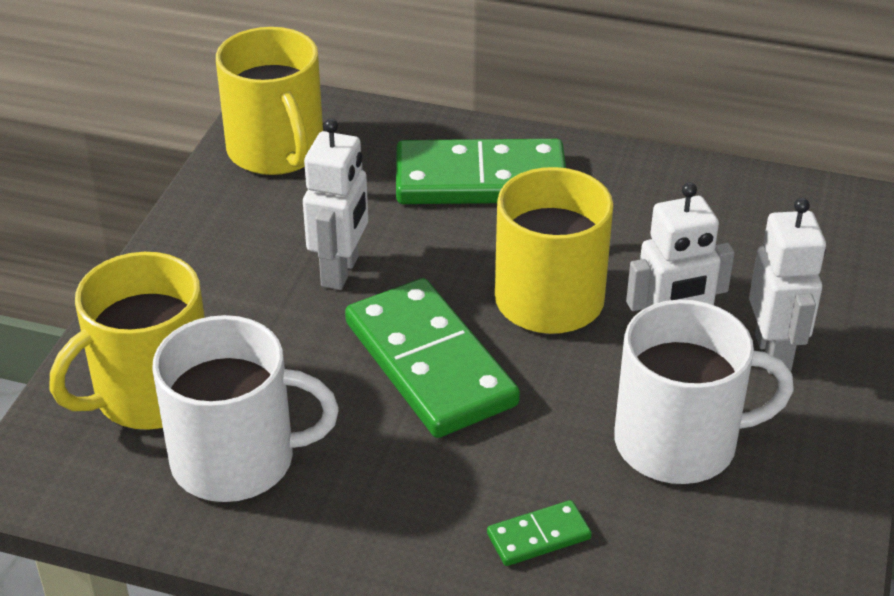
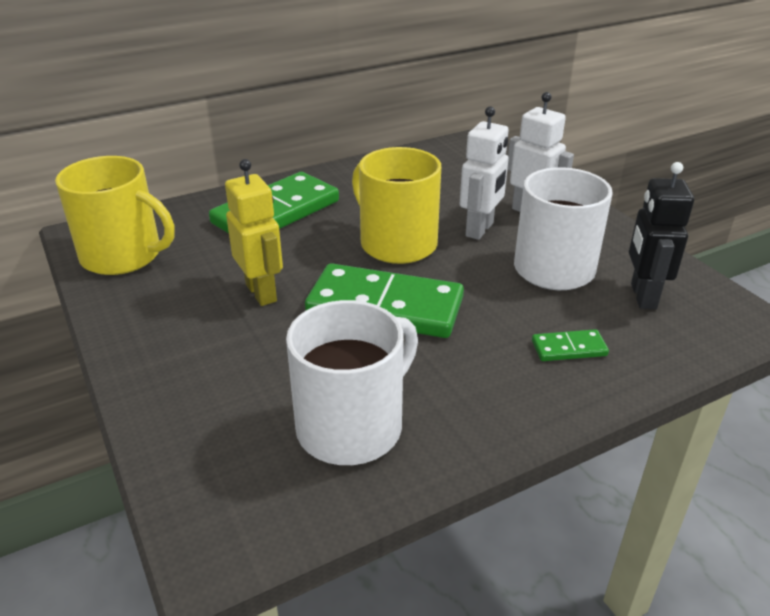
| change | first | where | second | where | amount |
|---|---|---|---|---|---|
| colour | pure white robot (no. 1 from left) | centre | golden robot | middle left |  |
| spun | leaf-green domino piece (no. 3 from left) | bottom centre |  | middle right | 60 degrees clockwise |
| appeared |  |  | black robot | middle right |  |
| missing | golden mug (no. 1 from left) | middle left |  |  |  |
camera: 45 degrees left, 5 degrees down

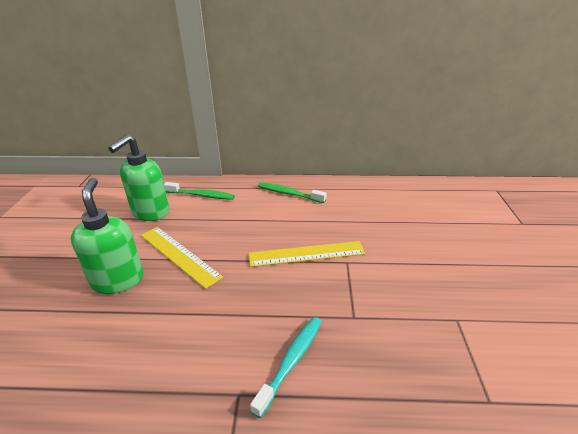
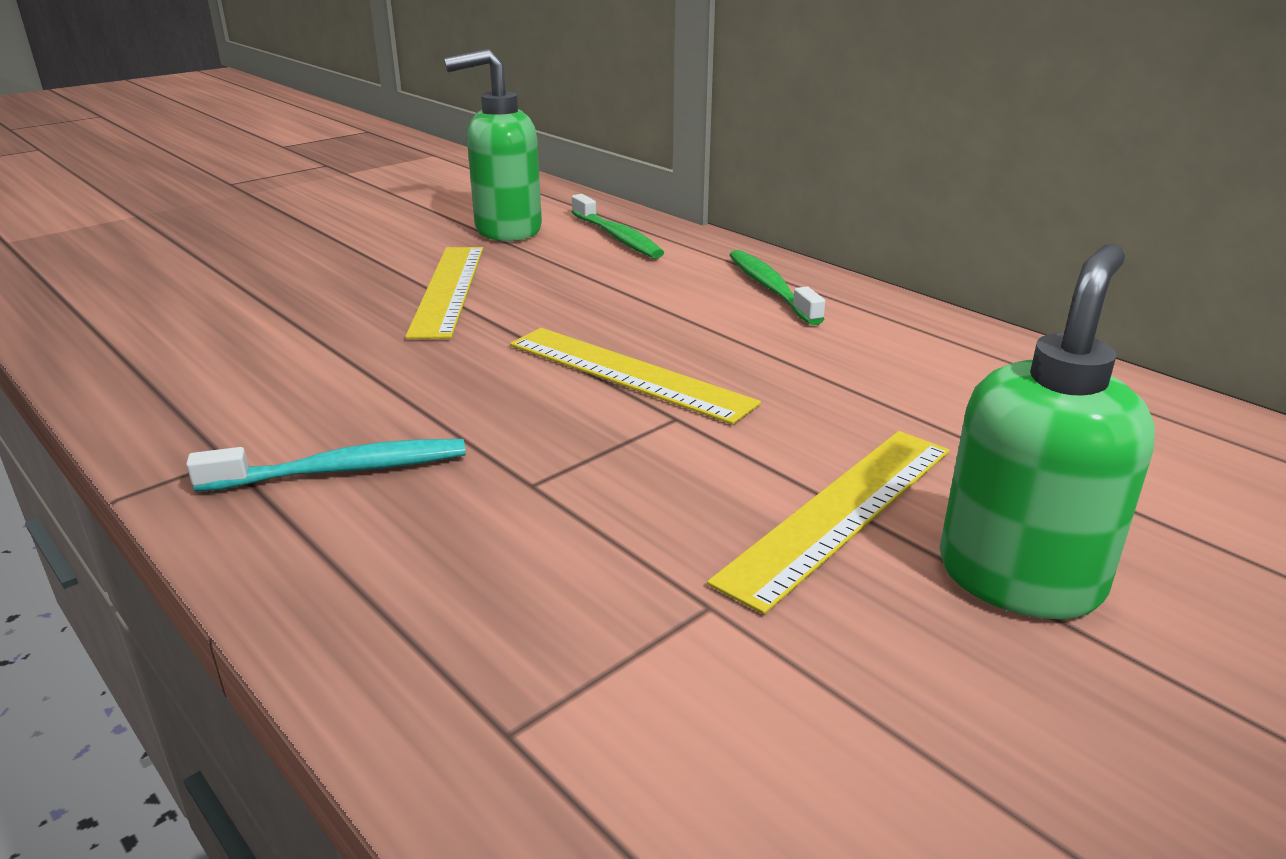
| change | first | where | second | where | amount |
|---|---|---|---|---|---|
| appeared |  |  | golden straightedge (no. 3 from left) | centre |  |
| relocated | leaf-green pump bottle (no. 1 from left in the first image) | middle left | leaf-green pump bottle (no. 2 from left) | middle right |  |
camera: 45 degrees right, 5 degrees down

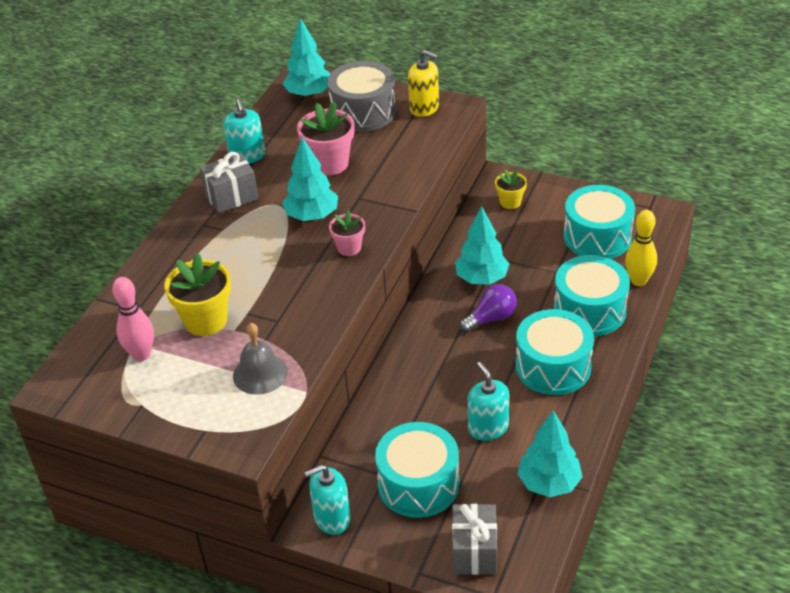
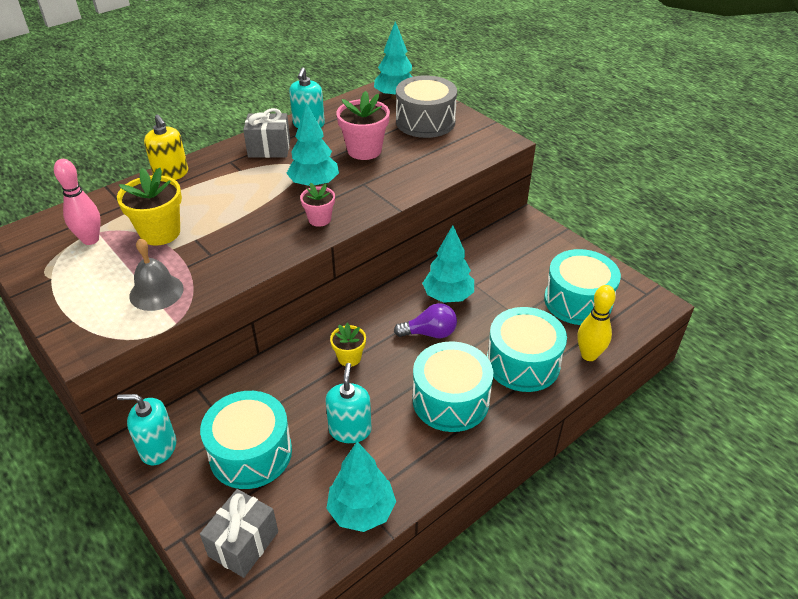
| change | first | where | second | where | amount |
|---|---|---|---|---|---|
| relocated | golden pump bottle | top centre |  | top left |  |
| relocated | golden potted plant (no. 2 from left) | top centre |  | centre |  |
camera: 25 degrees right, 0 degrees up

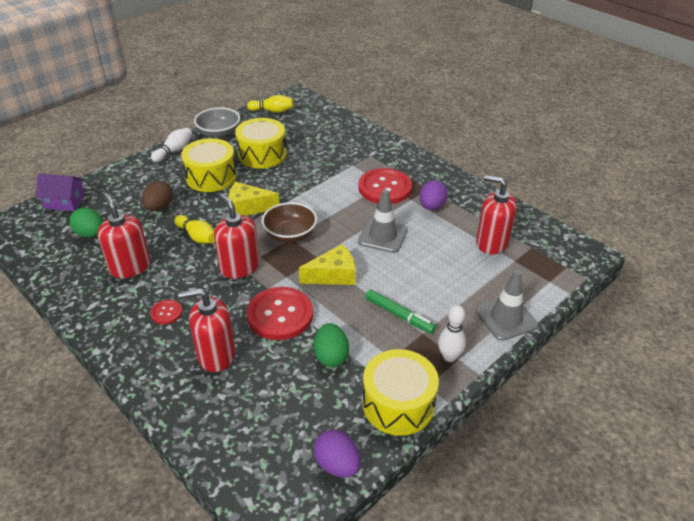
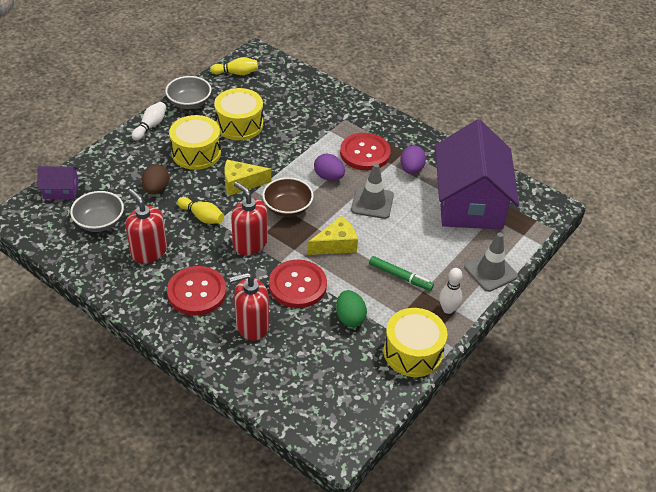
| change | first | where | second | where | amount |
|---|---|---|---|---|---|
| exchanged | leaf-green egg (no. 1 from left) | middle left | grey deep dish (no. 1 from left) | middle left |  |
| size | red shirt button (no. 1 from left) | middle left |  | middle left | x2.14 |
| relocated | royal purple egg (no. 1 from left) | bottom centre |  | centre |  |
| exchanged | red pump bottle (no. 4 from left) | middle right | royal purple cottage (no. 2 from left) | middle right |  |
camera: 10 degrees left, 5 degrees up

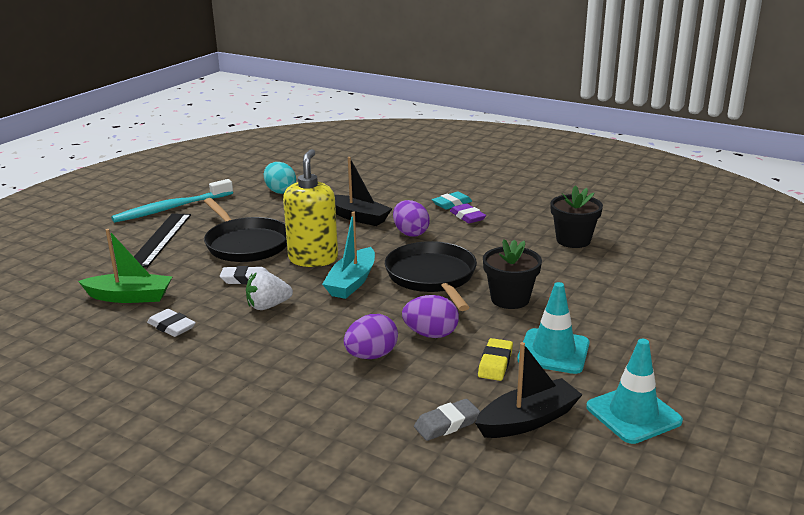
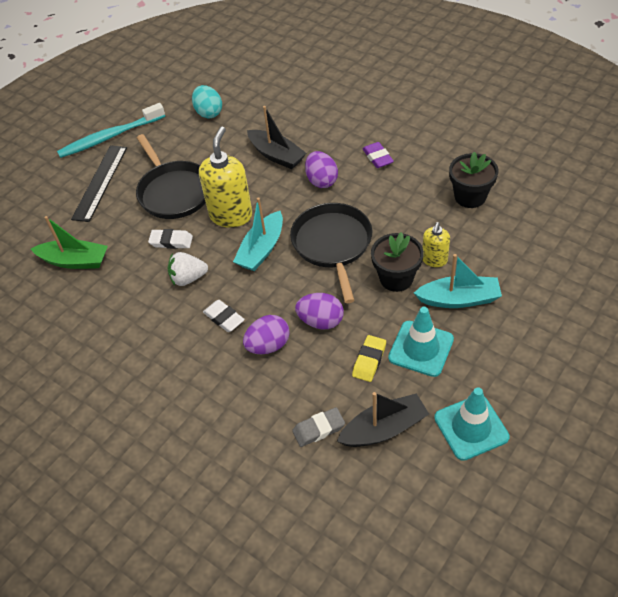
| change | first | where | second | where | amount |
|---|---|---|---|---|---|
| relocated | pure white gum eraser (no. 1 from left in the first image) | middle left | pure white gum eraser (no. 2 from left) | centre |  |
| appeared |  |  | teal toy boat (no. 2 from left) | middle right |  |
| appeared |  |  | golden pump bottle (no. 2 from left) | middle right |  |
| missing | teal gum eraser | centre |  |  |  |
camera: 10 degrees right, 25 degrees up

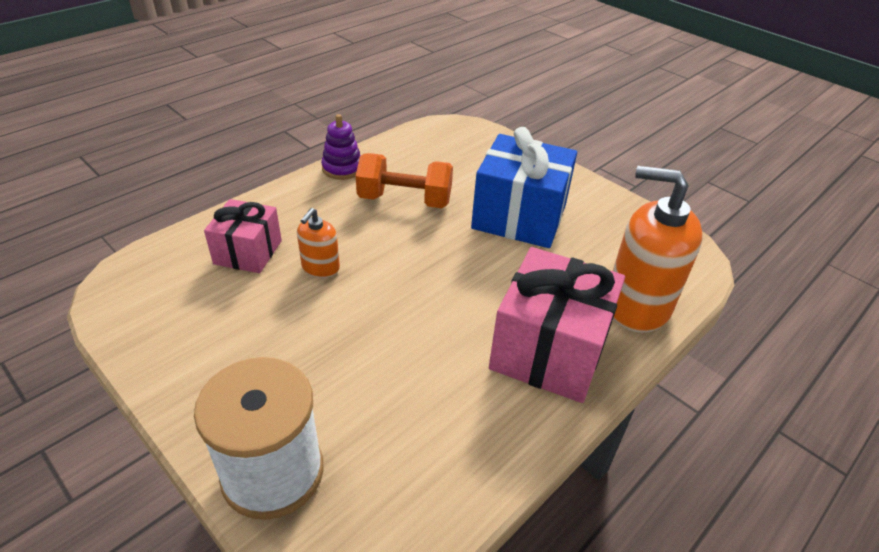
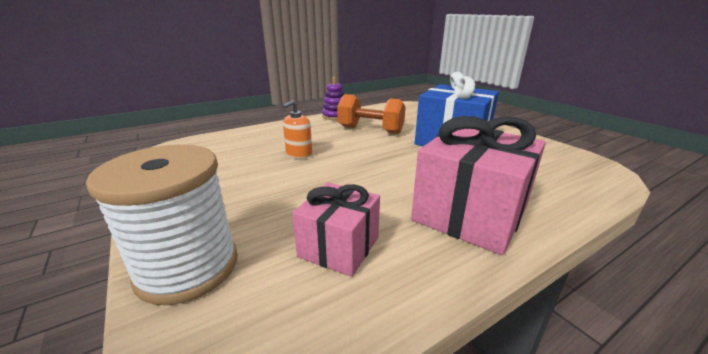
| change | first | where | second | where | amount |
|---|---|---|---|---|---|
| relocated | pink present (no. 1 from left) | middle left |  | centre |  |
| missing | orange pump bottle (no. 2 from left) | middle right |  |  |  |
camera: 15 degrees right, 15 degrees down

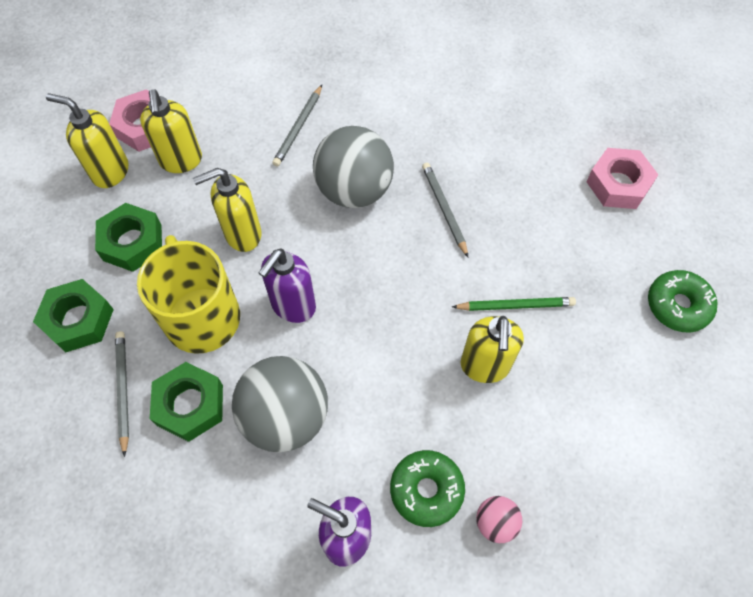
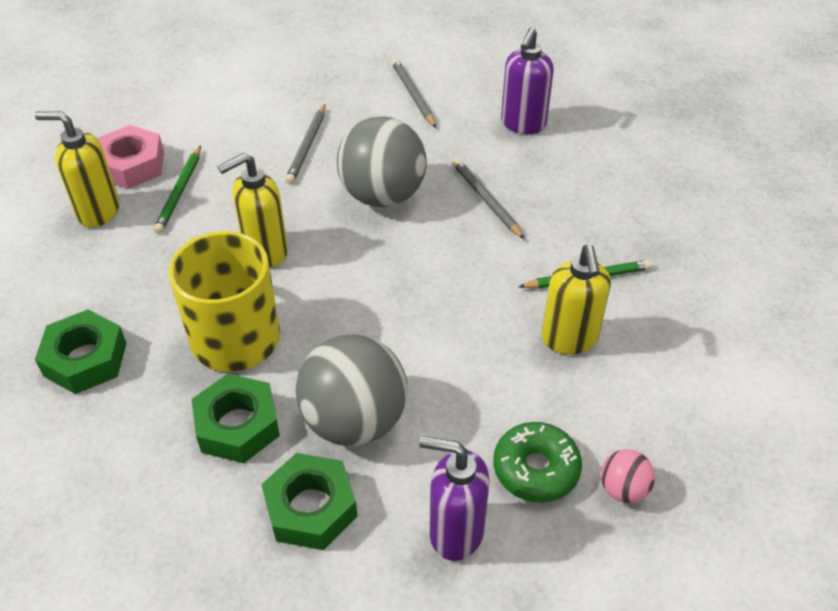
| change | first | where | second | where | amount |
|---|---|---|---|---|---|
| exchanged | golden pump bottle (no. 2 from left) | top left | leaf-green lead pencil (no. 1 from left) | top left |  |
| relocated | leaf-green hex nut (no. 2 from left in the first image) | middle left | leaf-green hex nut (no. 3 from left) | bottom centre |  |
| relocated | grey lead pencil (no. 1 from left in the first image) | middle left | grey lead pencil (no. 2 from left) | top centre |  |
| relocated | royal purple pump bottle (no. 1 from left in the first image) | centre | royal purple pump bottle (no. 2 from left) | top centre |  |
| missing | pink hex nut (no. 2 from left) | top right |  |  |  |
| missing | leaf-green doughnut (no. 2 from left) | middle right |  |  |  |
camera: 10 degrees left, 15 degrees down

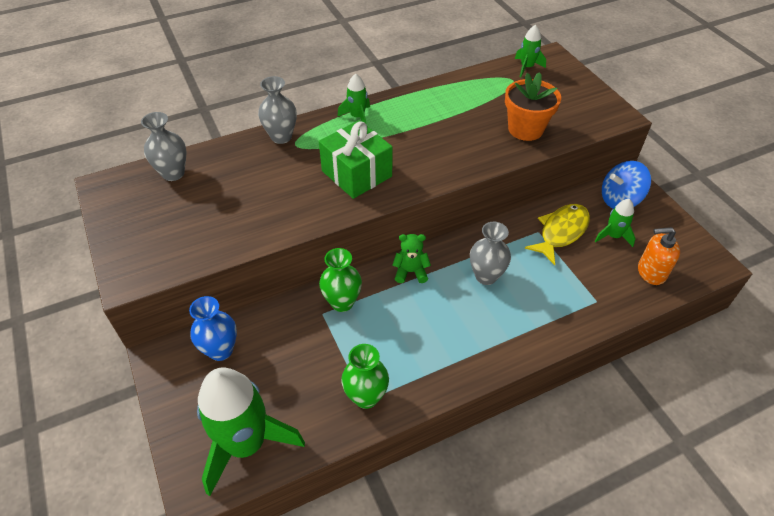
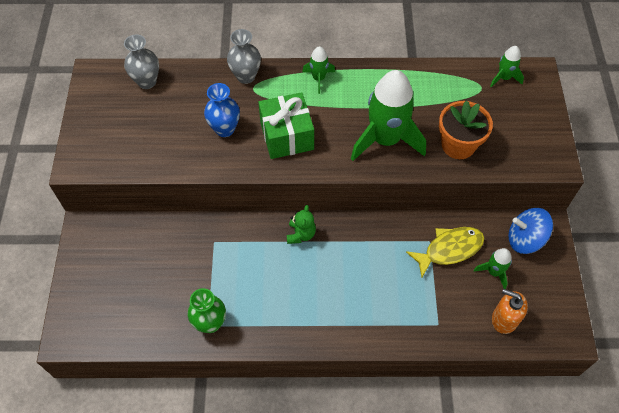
| change | first | where | second | where | amount |
|---|---|---|---|---|---|
| relocated | cobalt flower vase | middle left |  | top centre |  |
| spun | leaf-green teddy bear | centre |  | centre | 75 degrees clockwise |
| relocated | leaf-green toy rocket (no. 1 from left in the first image) | bottom left | leaf-green toy rocket (no. 2 from left) | top centre |  |
| missing | leaf-green flower vase (no. 1 from left) | centre |  |  |  |
| missing | grey flower vase (no. 3 from left) | centre |  |  |  |
camera: 25 degrees right, 10 degrees up

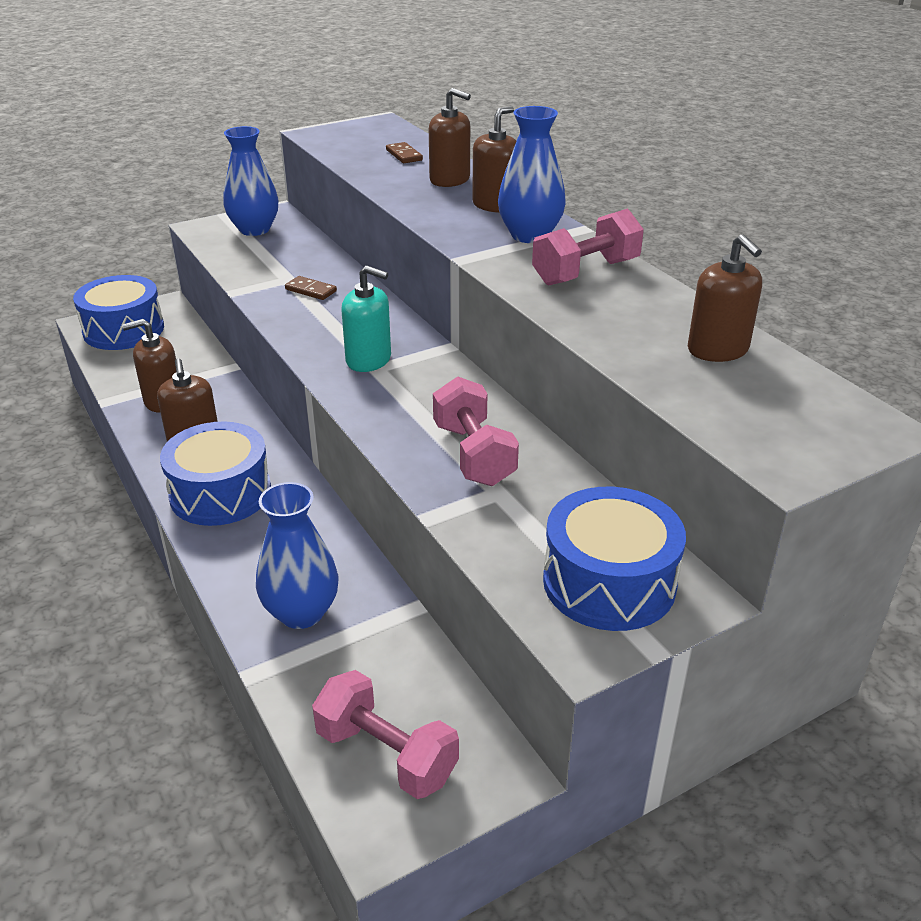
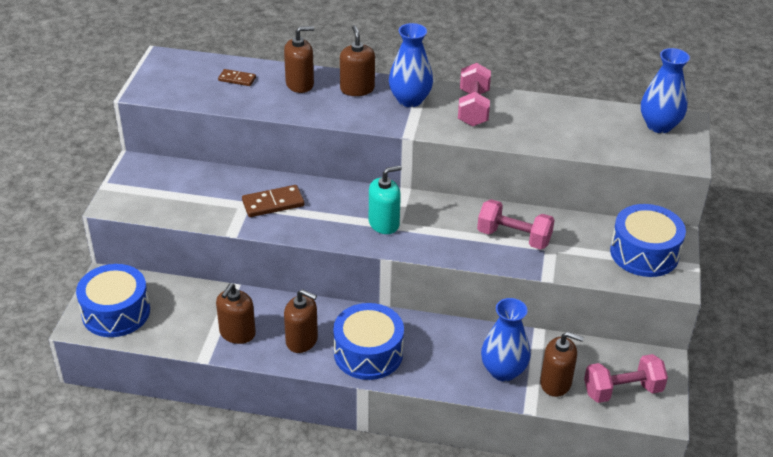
| change | first | where | second | where | amount |
|---|---|---|---|---|---|
| size | dark brown domino piece (no. 1 from left in the first image) | top centre | dark brown domino piece (no. 2 from left) | centre | x1.60 |
| relocated | dark brown pump bottle (no. 5 from left) | top right |  | bottom right |  |
| relocated | cobalt flower vase (no. 1 from left in the first image) | top left | cobalt flower vase (no. 3 from left) | top right |  |
camera: 50 degrees left, 5 degrees up

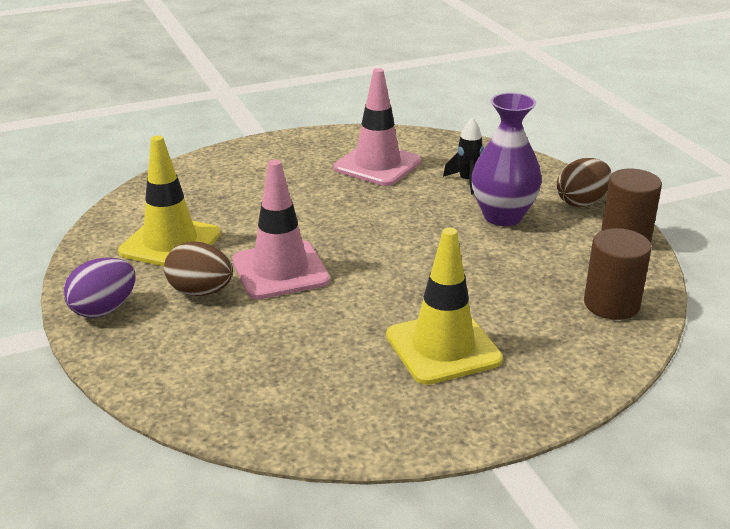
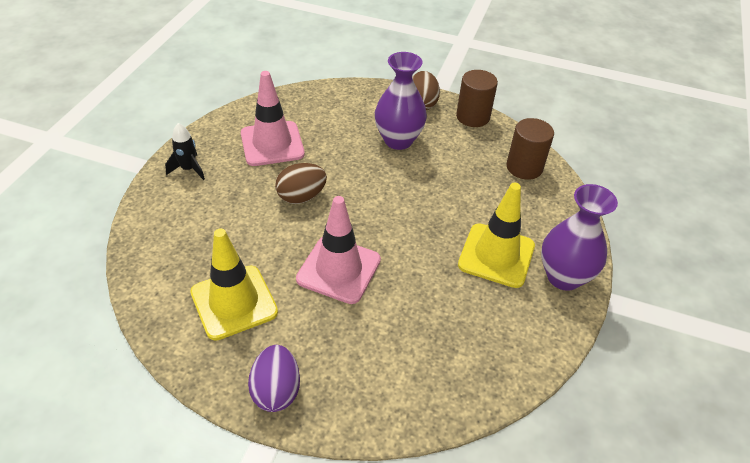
| change | first | where | second | where | amount |
|---|---|---|---|---|---|
| relocated | black toy rocket | top centre |  | top left |  |
| relocated | dark brown egg (no. 1 from left) | middle left |  | centre |  |
| appeared |  |  | royal purple flower vase (no. 2 from left) | middle right |  |
camera: 50 degrees left, 15 degrees up

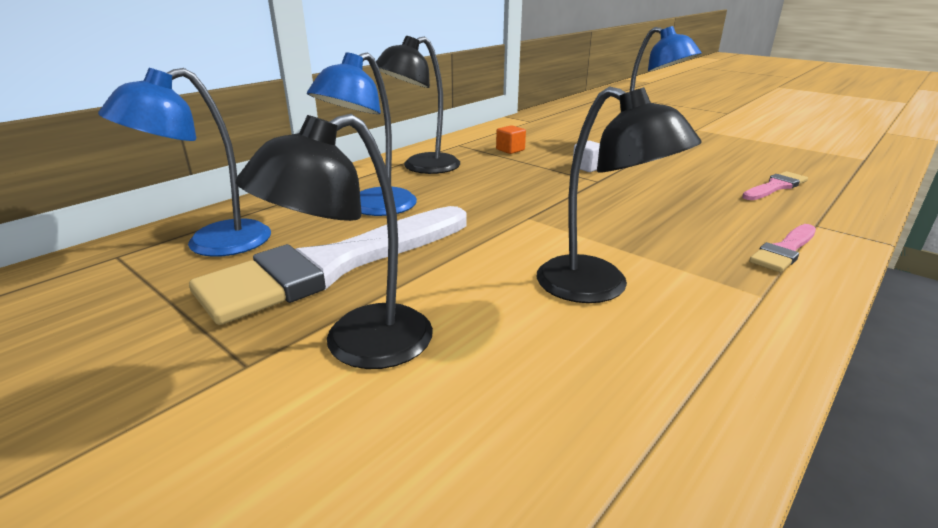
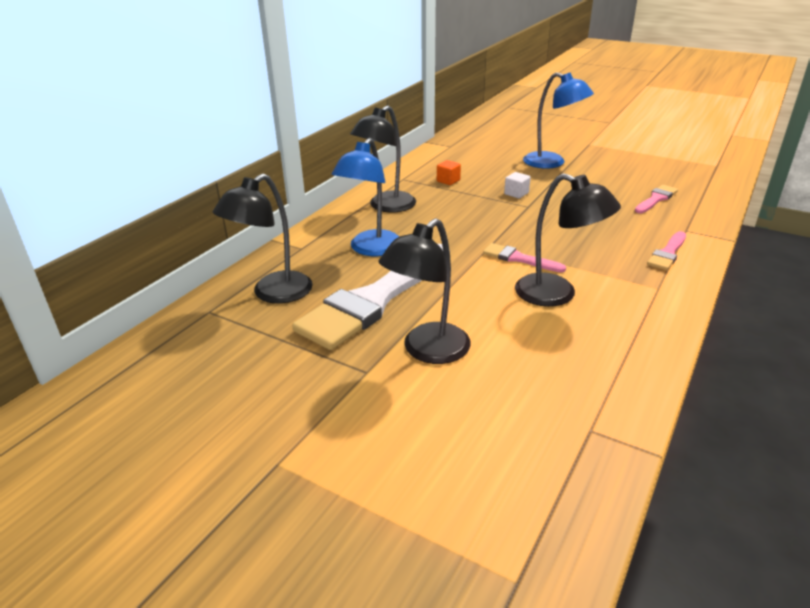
| change | first | where | second | where | amount |
|---|---|---|---|---|---|
| colour | cobalt desk lamp (no. 1 from left) | top left | black desk lamp (no. 1 from left) | middle left |  |
| appeared |  |  | pink brush (no. 1 from left) | centre |  |
camera: 10 degrees left, 5 degrees up

